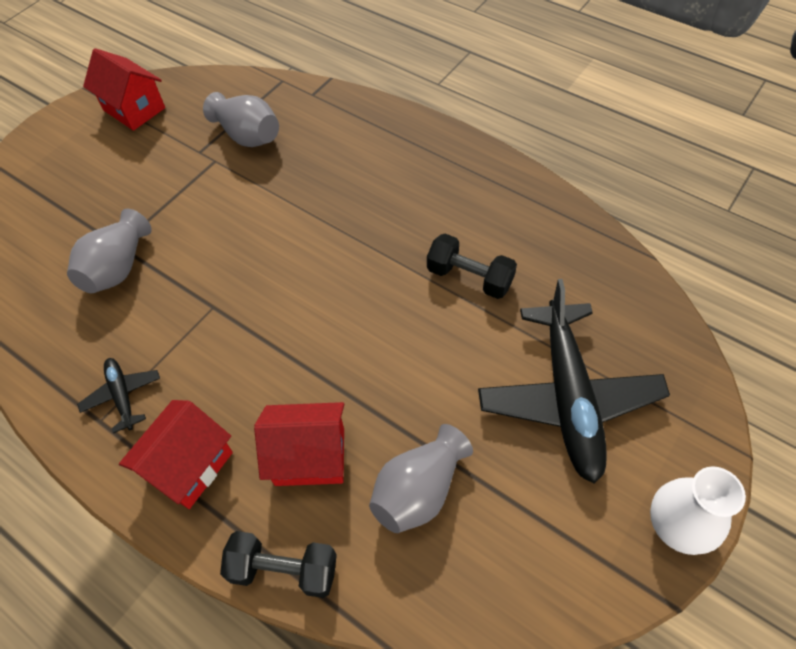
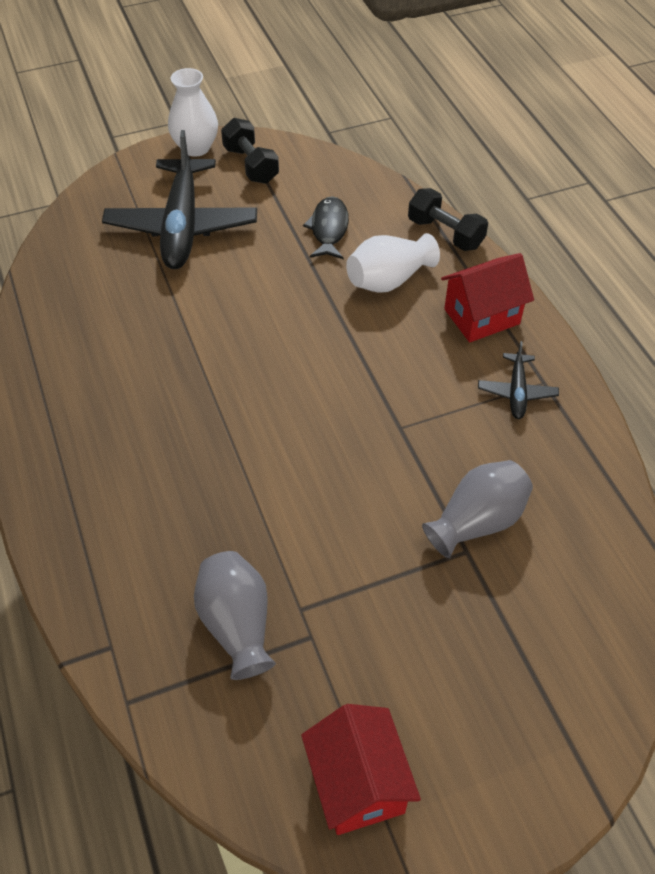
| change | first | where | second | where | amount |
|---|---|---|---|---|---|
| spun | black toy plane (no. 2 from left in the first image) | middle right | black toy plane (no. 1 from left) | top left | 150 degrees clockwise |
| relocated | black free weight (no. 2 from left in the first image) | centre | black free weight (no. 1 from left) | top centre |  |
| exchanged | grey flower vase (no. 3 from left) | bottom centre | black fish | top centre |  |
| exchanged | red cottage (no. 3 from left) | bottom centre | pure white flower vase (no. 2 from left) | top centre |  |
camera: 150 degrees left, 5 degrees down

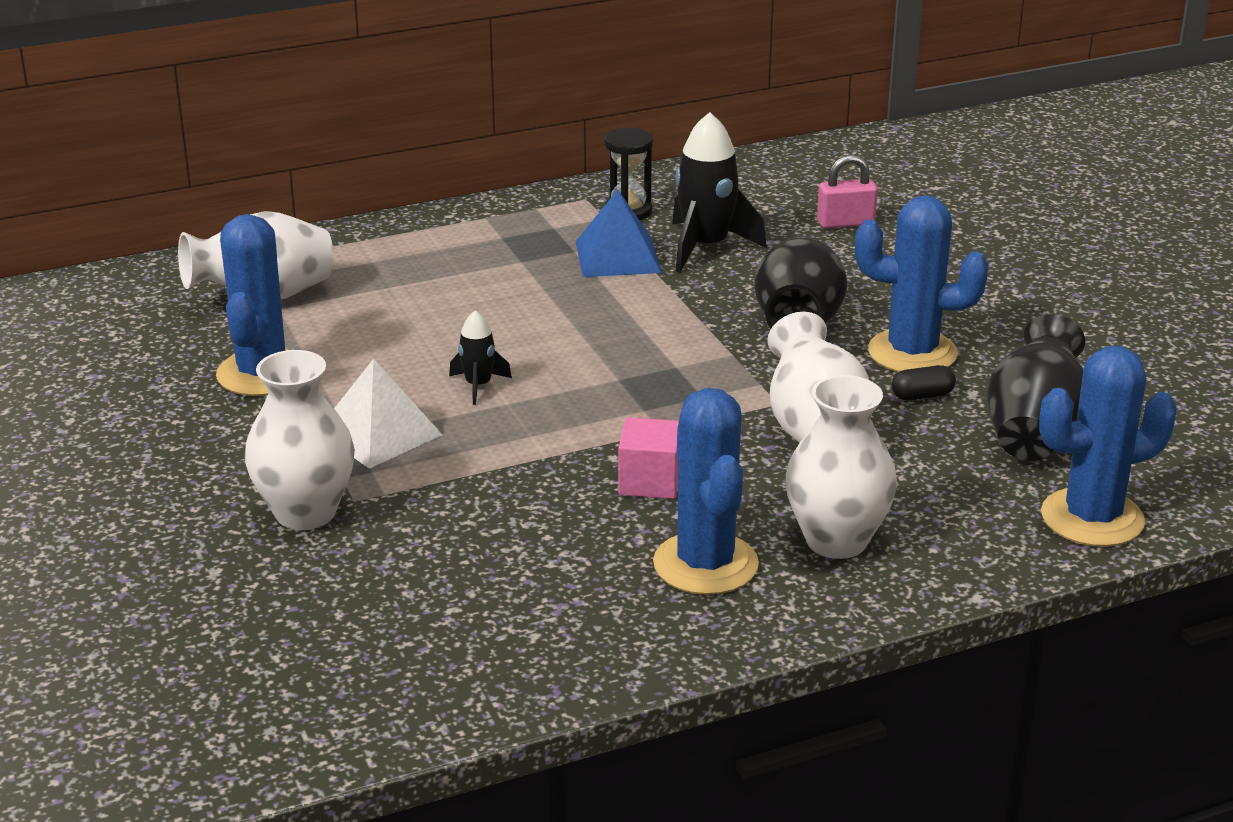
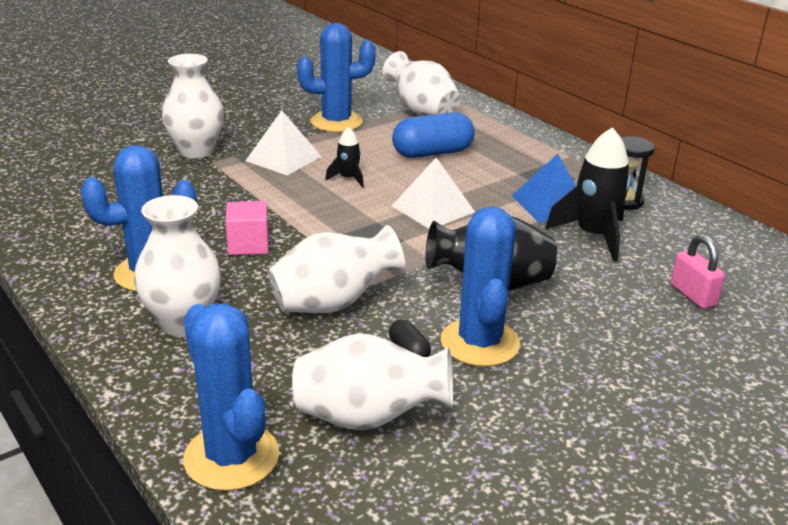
| change | first | where | second | where | amount |
|---|---|---|---|---|---|
| colour | black flower vase (no. 2 from left) | middle right | pure white flower vase (no. 4 from left) | bottom centre |  |
| appeared |  |  | cobalt capsule | top centre |  |
| appeared |  |  | pure white solid pyramid (no. 2 from left) | centre |  |
camera: 75 degrees right, 0 degrees up

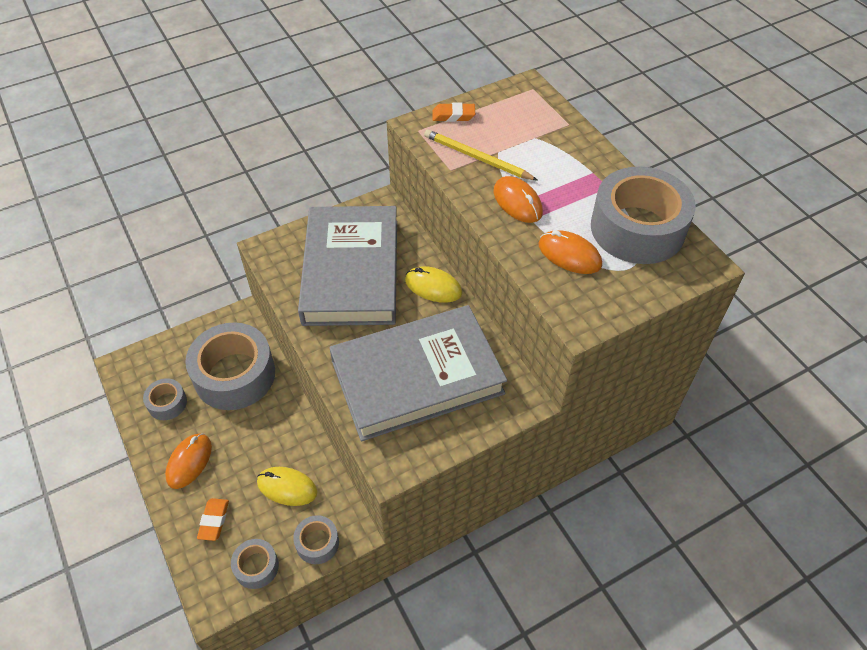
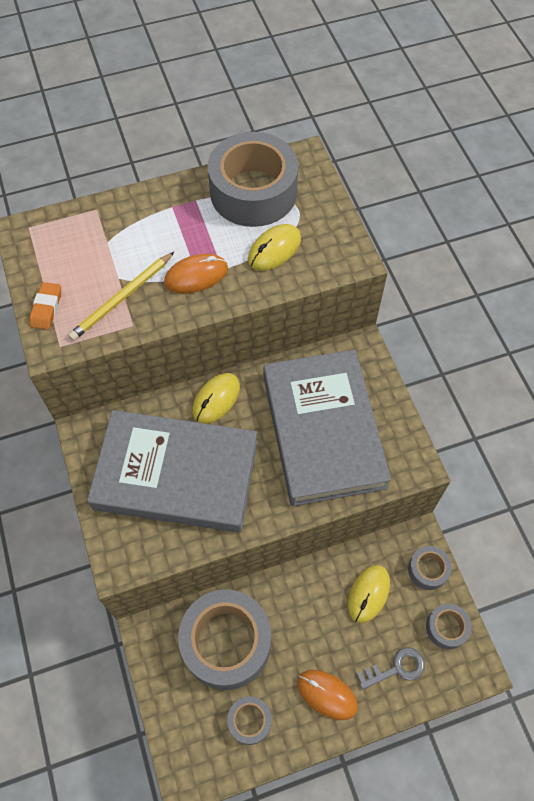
| change | first | where | second | where | amount |
|---|---|---|---|---|---|
| colour | orange PC mouse (no. 3 from left) | centre | golden PC mouse (no. 2 from left) | top centre |  |
| exchanged | orange gum eraser (no. 1 from left) | bottom left | grey latchkey | bottom right |  |
camera: 80 degrees left, 10 degrees up

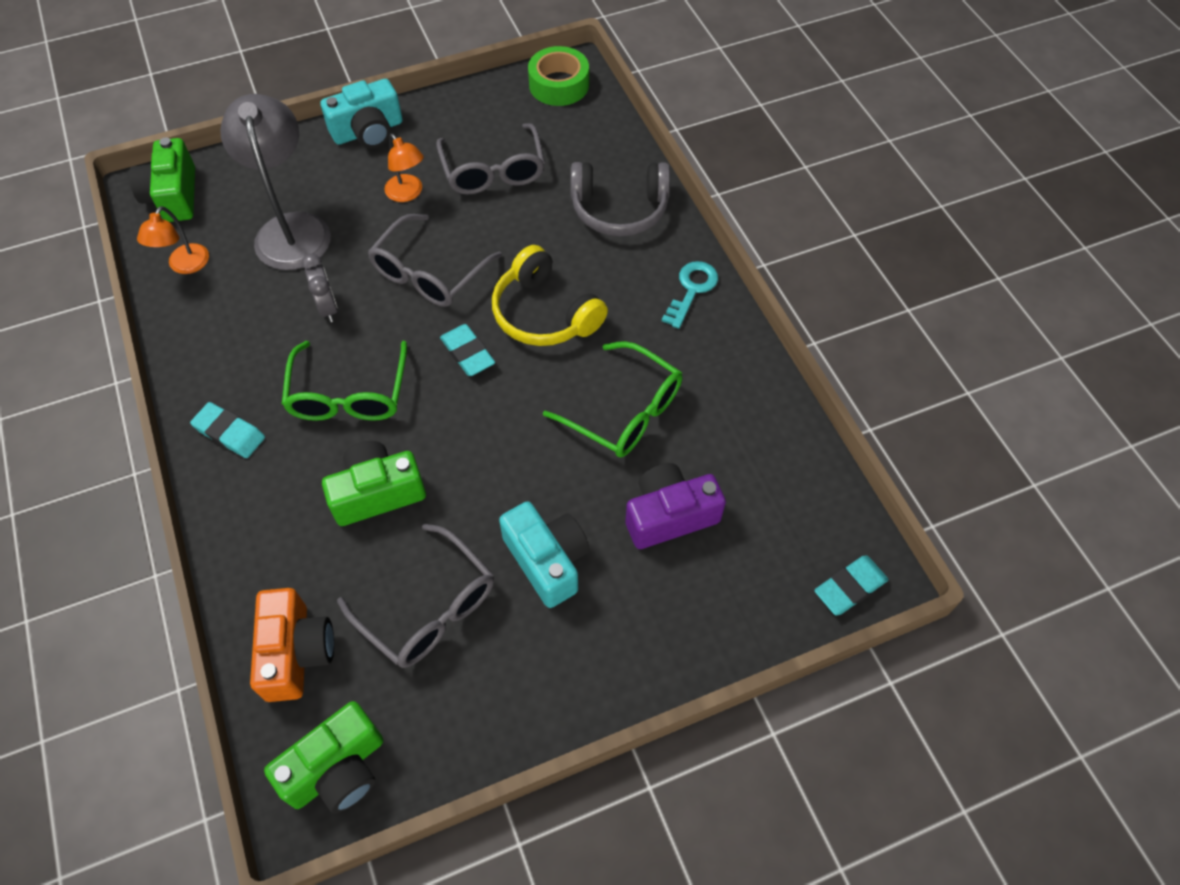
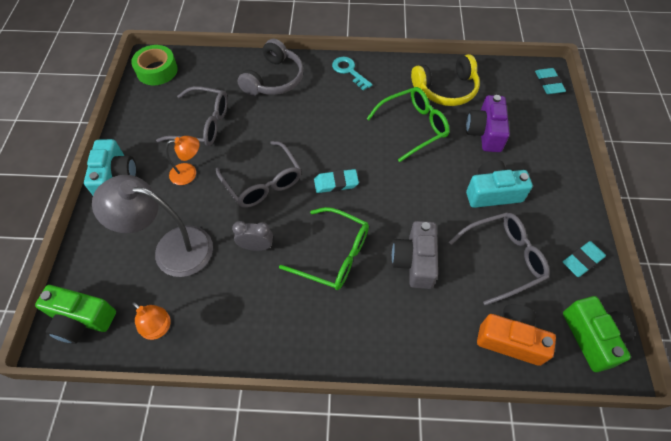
| change | first | where | second | where | amount |
|---|---|---|---|---|---|
| colour | leaf-green photo camera (no. 3 from left) | middle left | grey photo camera | centre |  |
| relocated | golden headphones | centre |  | top centre |  |
| relocated | teal gum eraser (no. 1 from left in the first image) | middle left | teal gum eraser (no. 3 from left) | middle right |  |
camera: 65 degrees left, 0 degrees up

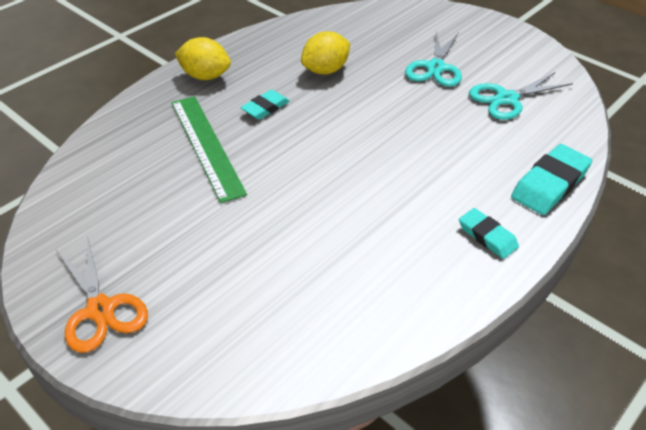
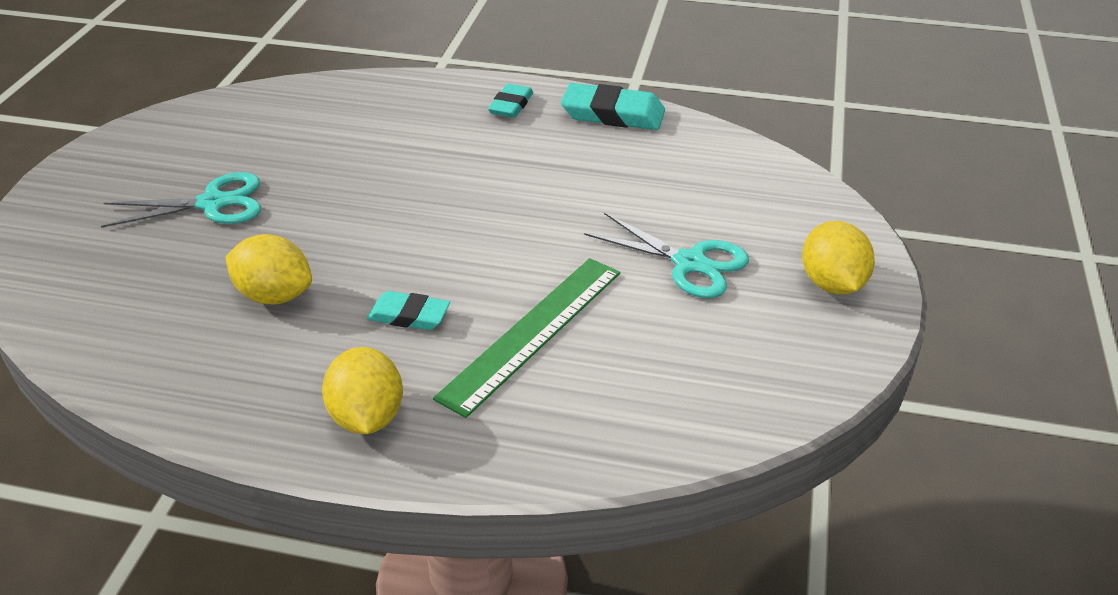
| change | first | where | second | where | amount |
|---|---|---|---|---|---|
| relocated | teal gum eraser (no. 3 from left) | middle right |  | top centre |  |
| relocated | teal scissors (no. 2 from left) | top right |  | centre |  |
| exchanged | orange scissors | bottom left | golden citrus fruit (no. 3 from left) | middle right |  |
camera: 120 degrees left, 5 degrees down

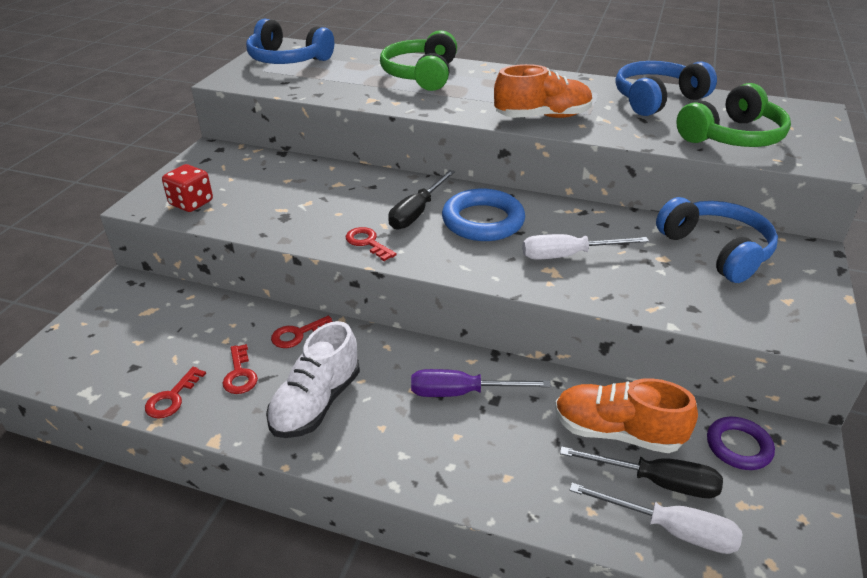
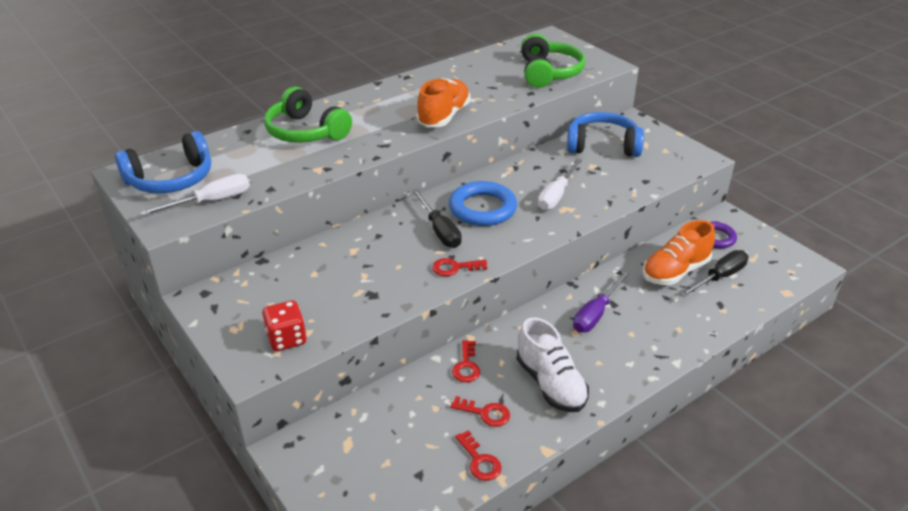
| change | first | where | second | where | amount |
|---|---|---|---|---|---|
| relocated | pure white flat screwdriver (no. 2 from left in the first image) | bottom right | pure white flat screwdriver (no. 1 from left) | middle left |  |
| missing | cobalt headphones (no. 2 from left) | top right |  |  |  |
camera: 55 degrees left, 0 degrees up

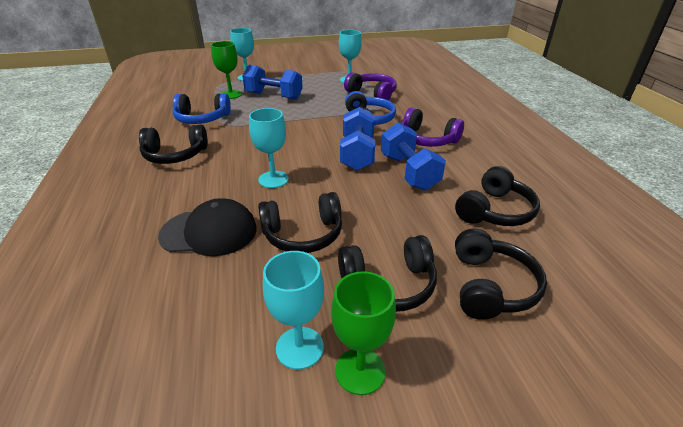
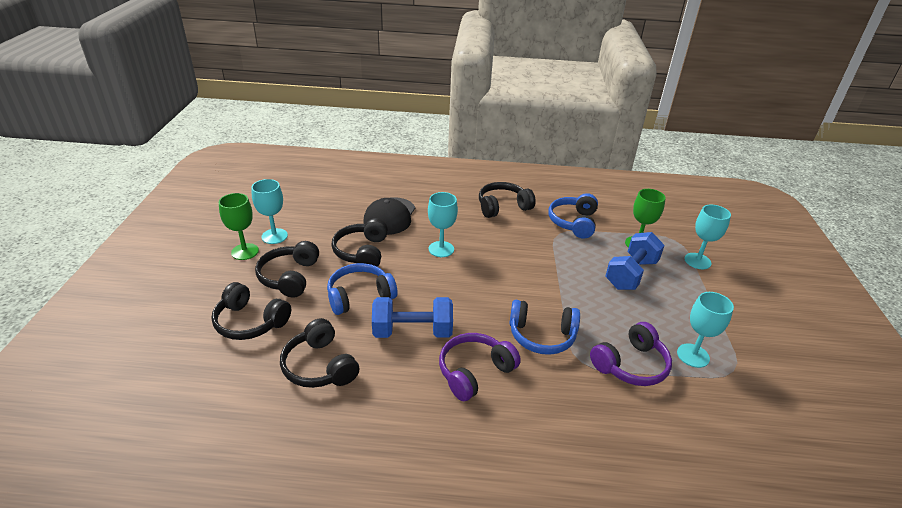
| change | first | where | second | where | amount |
|---|---|---|---|---|---|
| appeared |  |  | cobalt headphones (no. 1 from left) | centre |  |
| spun | black headphones (no. 1 from left in the first image) | middle left | black headphones (no. 5 from left) | centre | 60 degrees clockwise |
| missing | cobalt free weight (no. 2 from left) | top centre |  |  |  |
camera: 105 degrees right, 0 degrees up

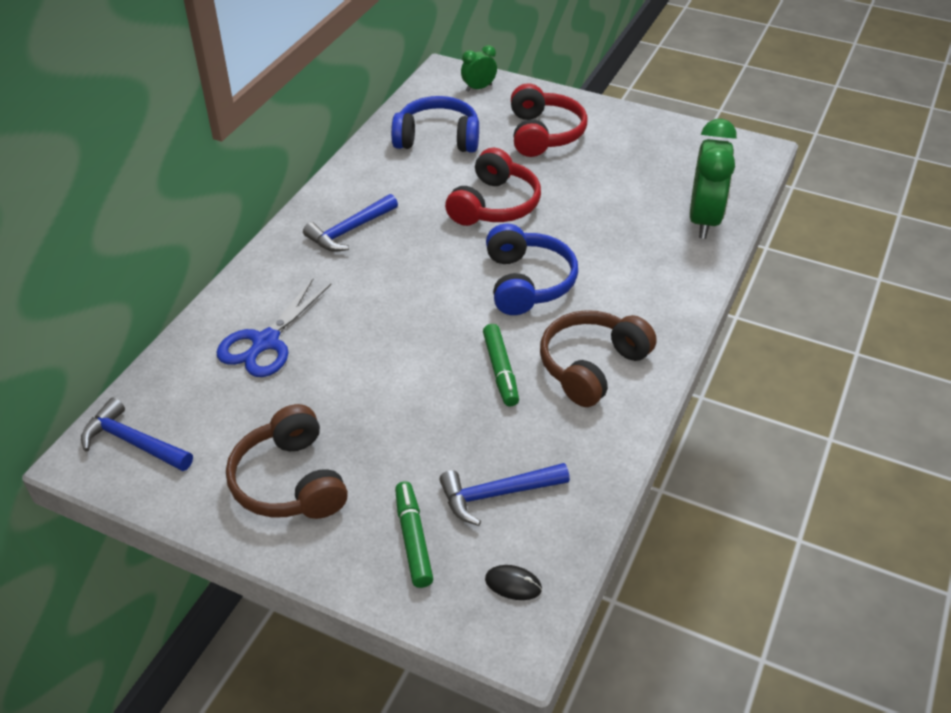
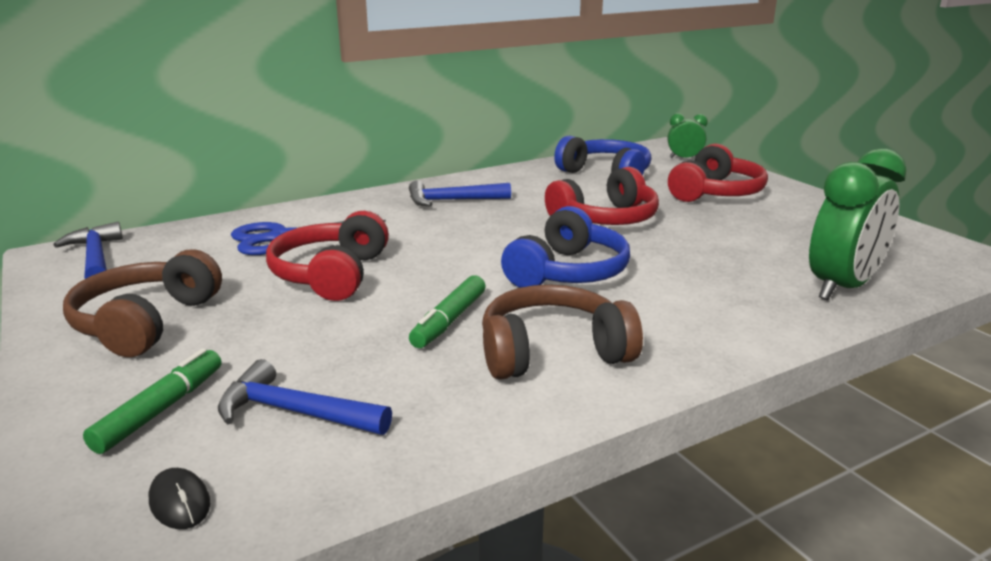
| change | first | where | second | where | amount |
|---|---|---|---|---|---|
| appeared |  |  | red headphones (no. 1 from left) | middle left |  |
camera: 35 degrees right, 20 degrees down

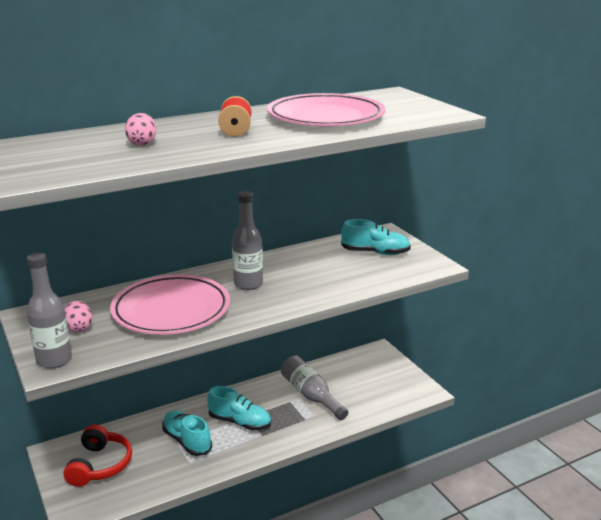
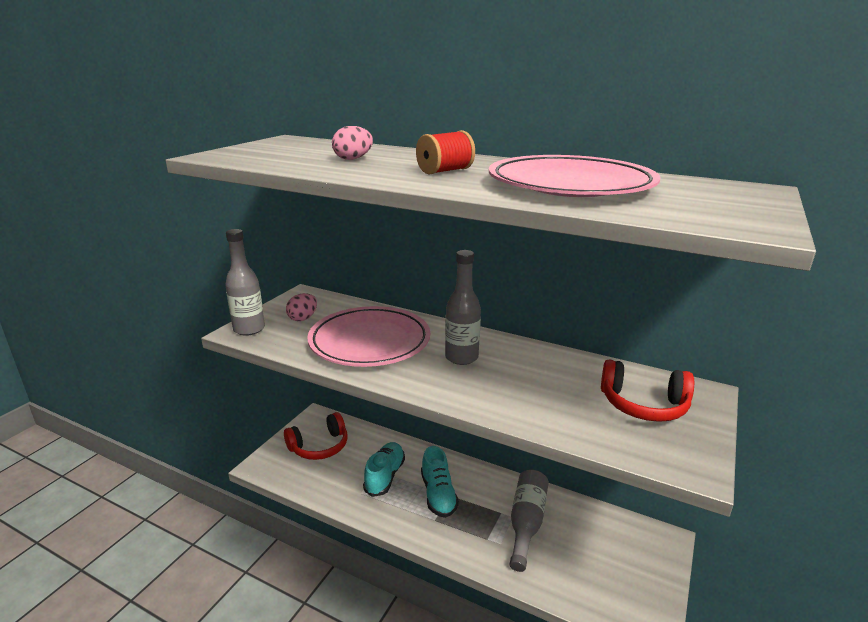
| change | first | where | second | where | amount |
|---|---|---|---|---|---|
| exchanged | teal shoe (no. 3 from left) | centre | red headphones (no. 2 from left) | middle right |  |
camera: 55 degrees right, 0 degrees up

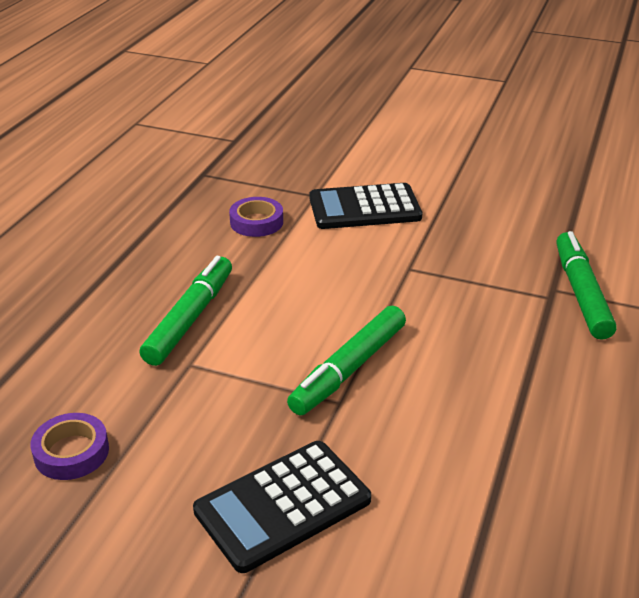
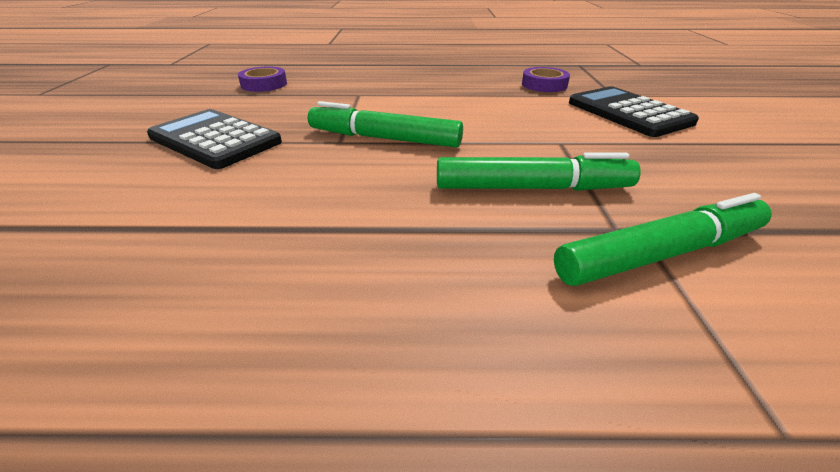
| change | first | where | second | where | amount |
|---|---|---|---|---|---|
| relocated | leaf-green felt pen (no. 1 from left in the first image) | middle left | leaf-green felt pen (no. 2 from left) | centre |  |
camera: 70 degrees right, 0 degrees up

